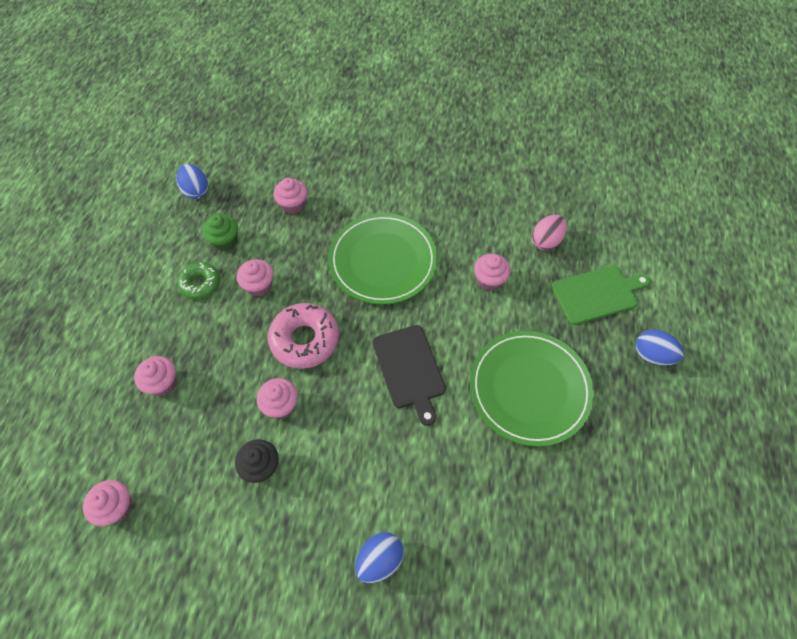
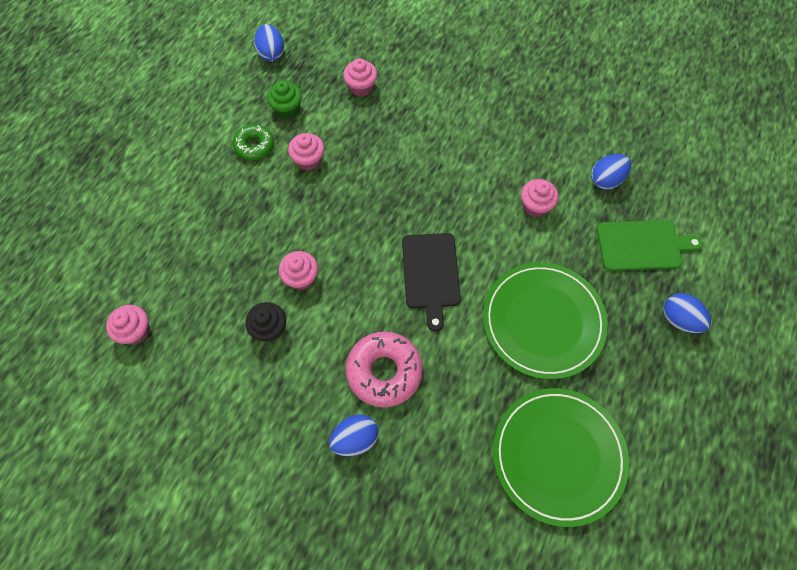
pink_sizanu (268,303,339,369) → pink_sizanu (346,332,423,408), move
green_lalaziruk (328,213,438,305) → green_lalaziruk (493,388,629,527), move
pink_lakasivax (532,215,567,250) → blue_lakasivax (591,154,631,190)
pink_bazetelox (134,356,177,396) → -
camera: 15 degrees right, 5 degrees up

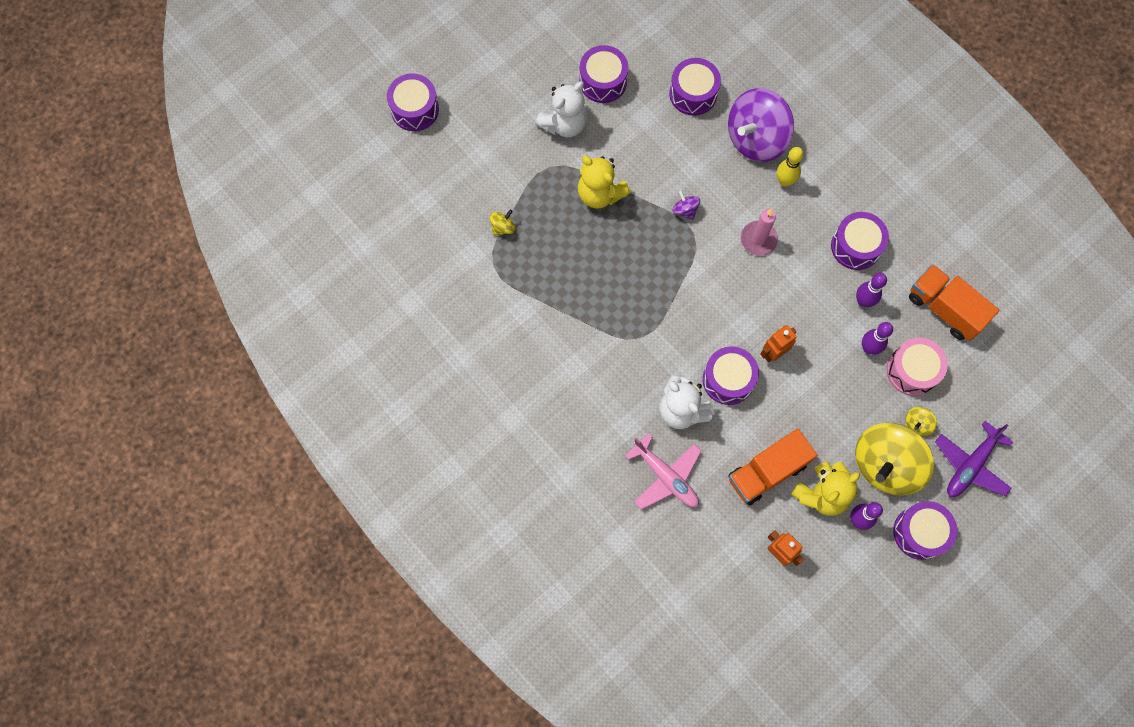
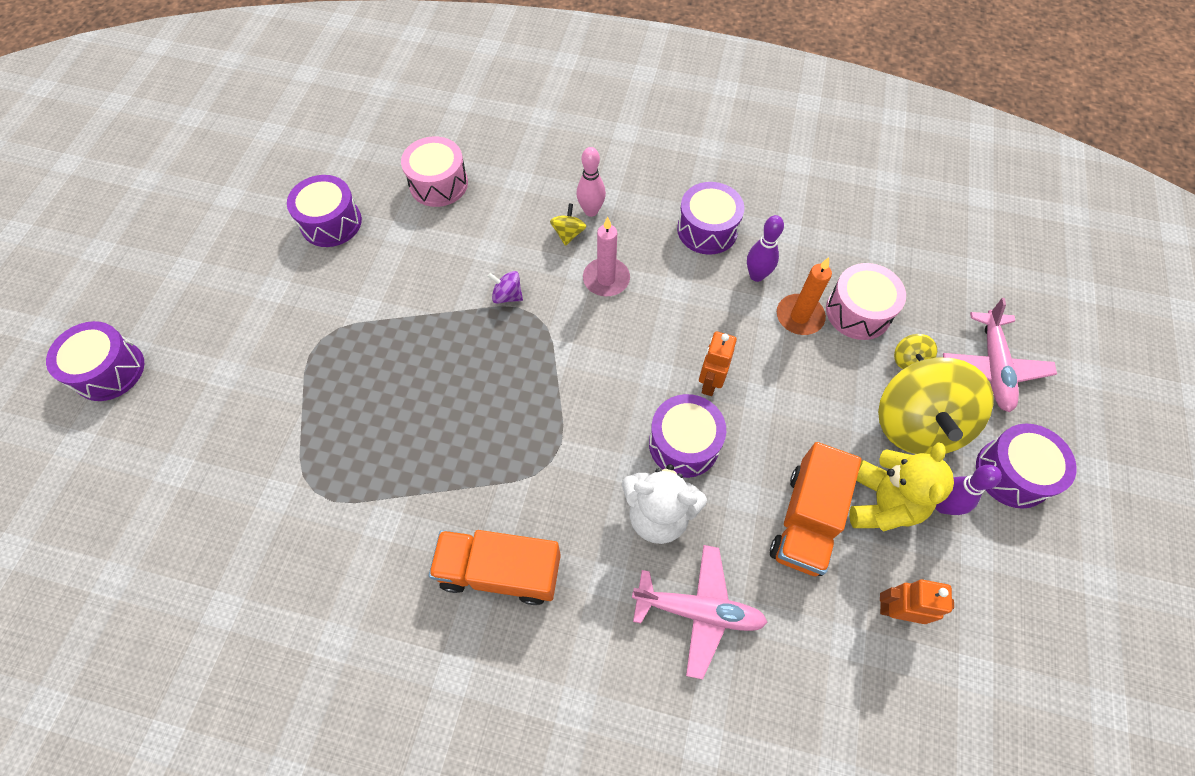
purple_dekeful (669,58,721,116) → pink_dekeful (401,136,468,207)
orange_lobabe (909,264,999,341) → orange_lobabe (429,530,561,605), move
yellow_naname (490,209,516,236) → yellow_naname (550,203,587,246), move
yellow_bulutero (777,147,803,187) → pink_bulutero (576,147,606,217)
purple_bulutero (862,322,893,355) → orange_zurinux (777,257,832,335)
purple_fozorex (935,421,1013,497) → pink_fozorex (943,298,1057,412)
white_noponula (535,82,588,137) → -
yellow_noponula (578,155,631,208) → -
purple_naname (728,88,794,162) → -
camera: 35 degrees left, 10 degrees down

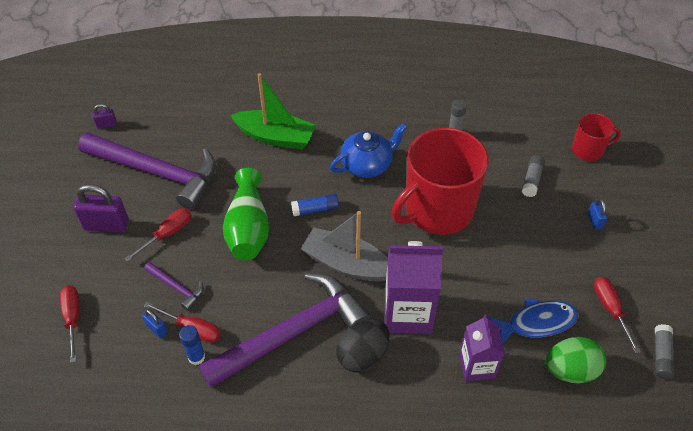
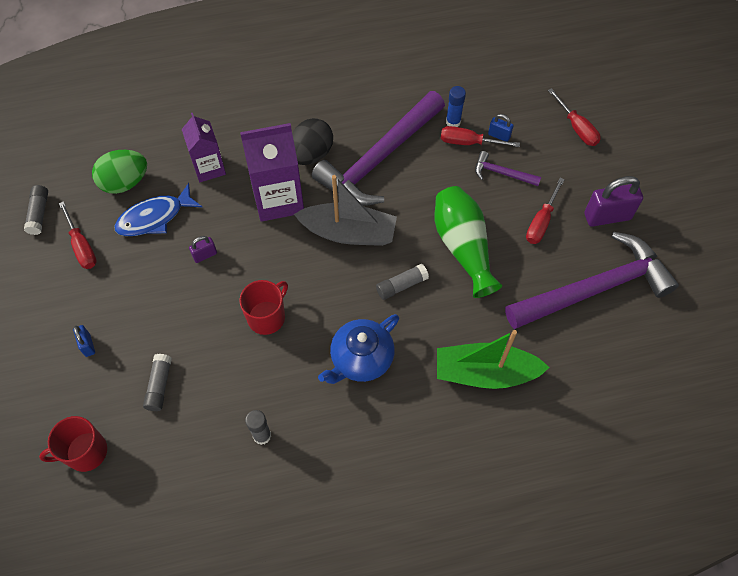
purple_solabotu (93,104,117,129) → purple_solabotu (189,236,217,263), move
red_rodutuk (392,127,489,235) → red_rodutuk (239,280,288,335), x0.48
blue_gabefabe (291,194,339,216) → grey_gabefabe (376,264,429,300)
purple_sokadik (78,132,216,210) → purple_sokadik (505,232,679,329), 150 degrees clockwise
camera: 165 degrees right, 10 degrees up

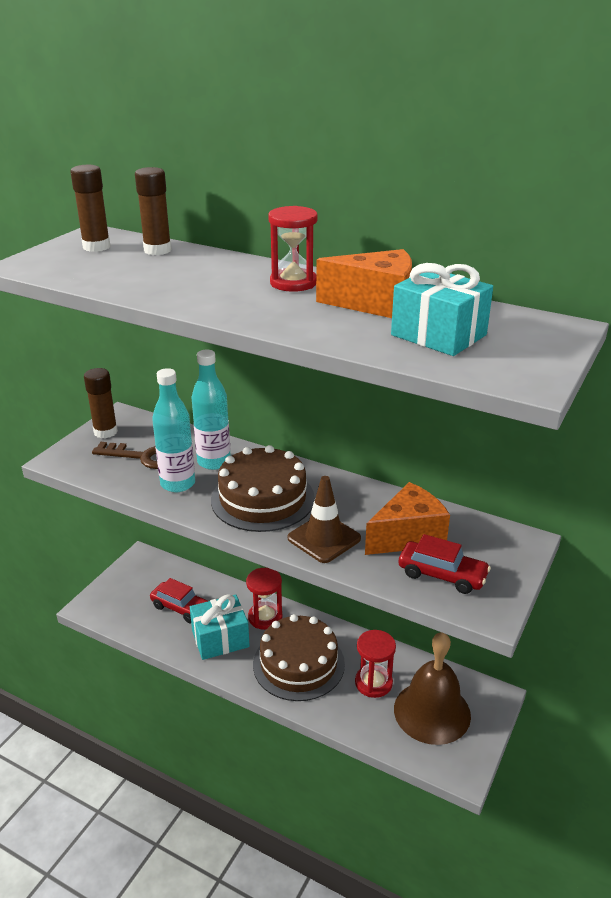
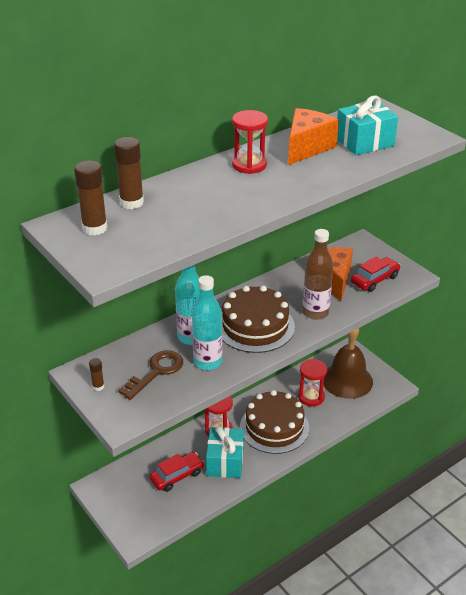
brown_gabefabe (84,368,118,438) → brown_gabefabe (89,358,104,391), x0.54
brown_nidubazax (288,476,361,563) → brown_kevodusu (302,229,333,320)
camera: 65 degrees left, 5 degrees up

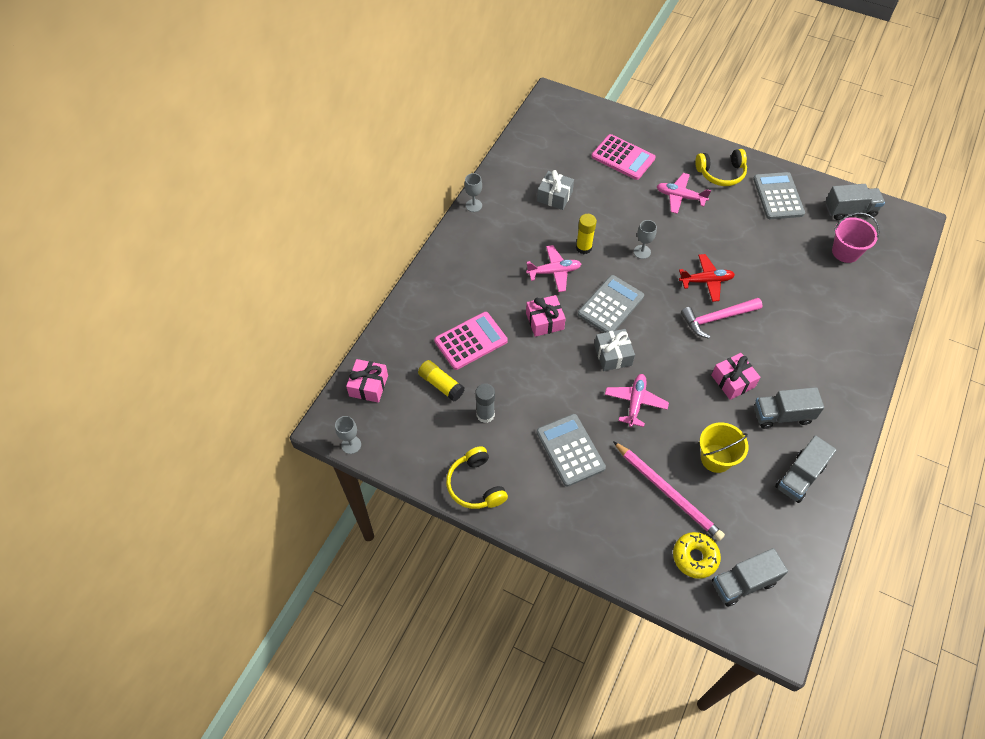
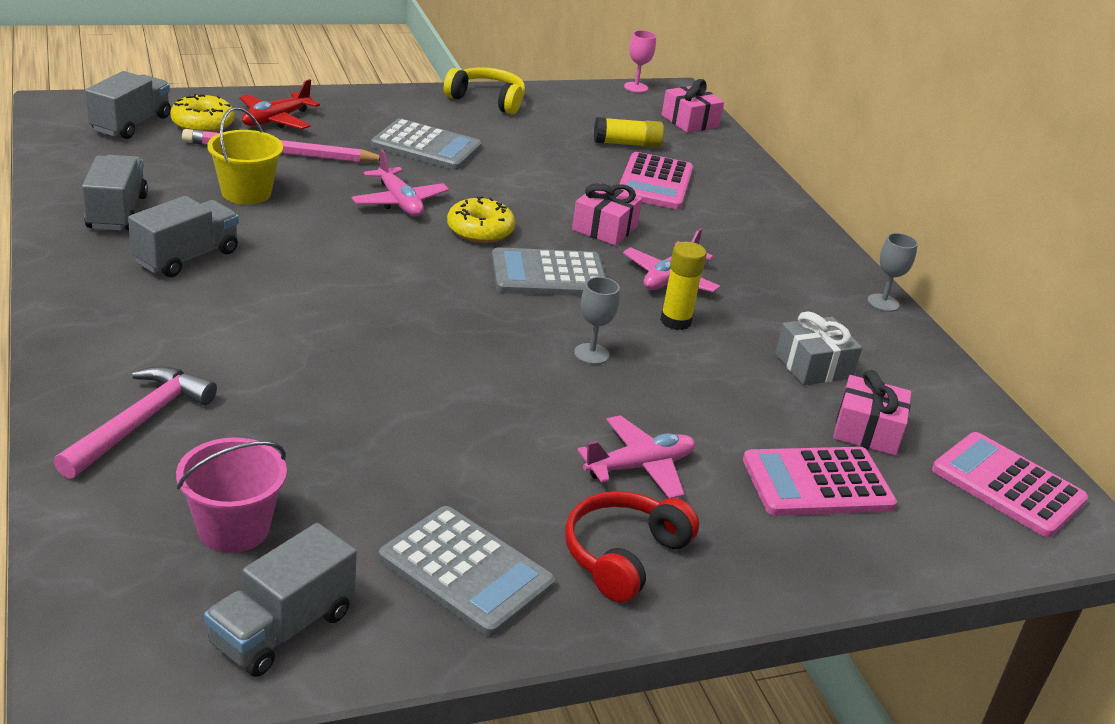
pink_sokadik (681,298,762,339) → pink_sokadik (54,366,217,479), move
red_fozorex (679,254,735,302) → red_fozorex (240,79,320,129), move
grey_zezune (594,329,635,371) → yellow_sizanu (447,196,515,243)
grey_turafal (578,275,644,333) → grey_turafal (492,247,606,296), 90 degrees clockwise
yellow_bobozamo (695,149,747,186) → red_bobozamo (565,491,699,602)
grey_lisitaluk (335,416,361,454) → pink_lisitaluk (624,30,656,93)
pink_zezune (711,353,760,400) → pink_zezune (833,370,911,456), move
- → pink_turafal (932,432,1088,537)
grey_gabefabe (475,383,495,423) → -
camera: 130 degrees right, 25 degrees down

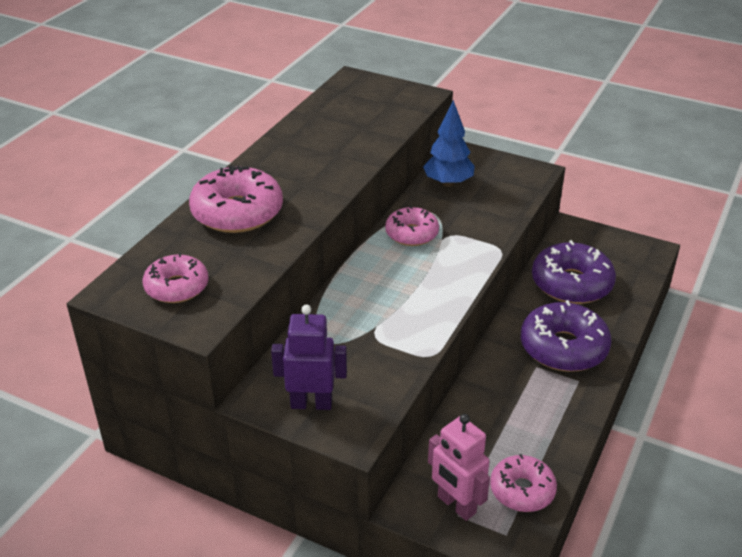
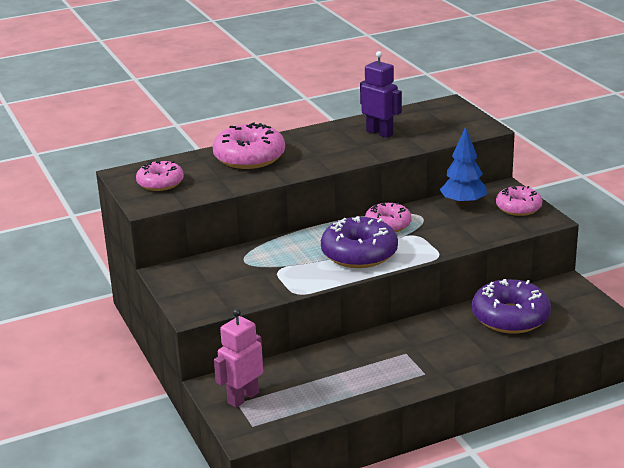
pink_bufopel (428,414,490,521) → pink_bufopel (214,309,263,408), 45 degrees clockwise
purple_sizanu (521,300,612,372) → purple_sizanu (321,216,398,268), move
purple_bufopel (271,305,347,410) → purple_bufopel (360,51,402,138), move
pink_sizanu (490,454,557,512) → pink_sizanu (496,186,542,216), move
camera: 40 degrees right, 10 degrees down

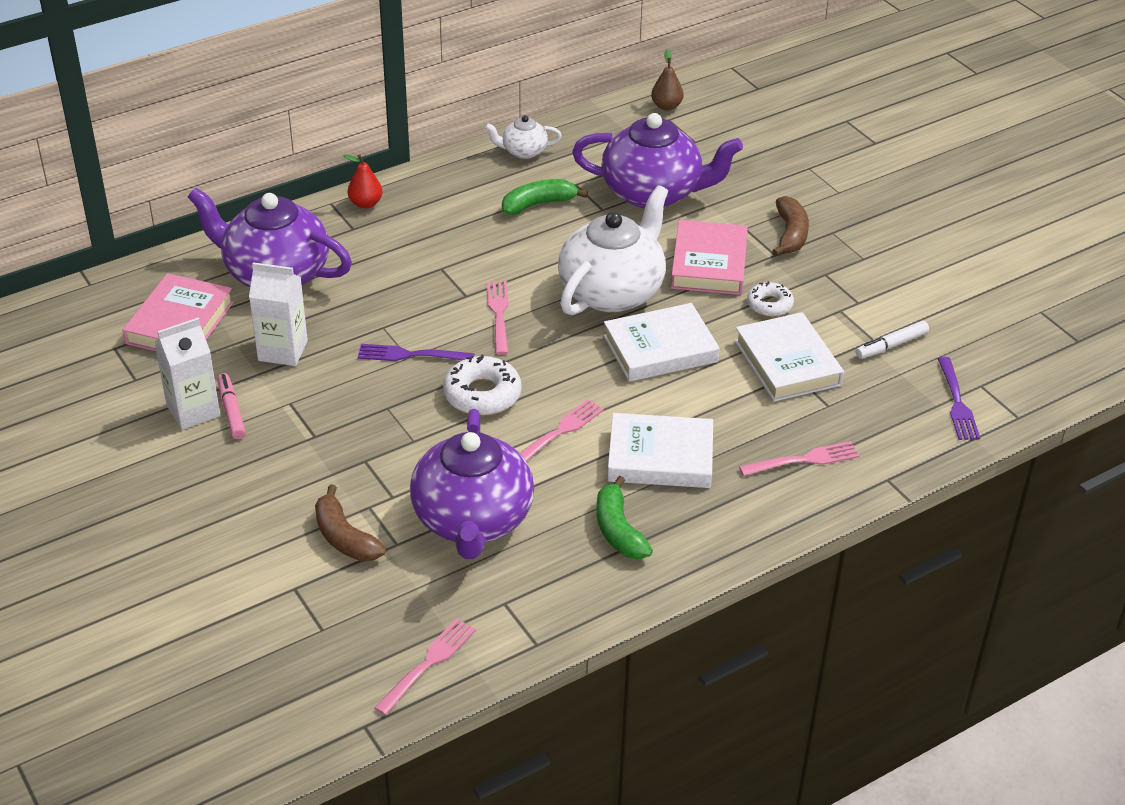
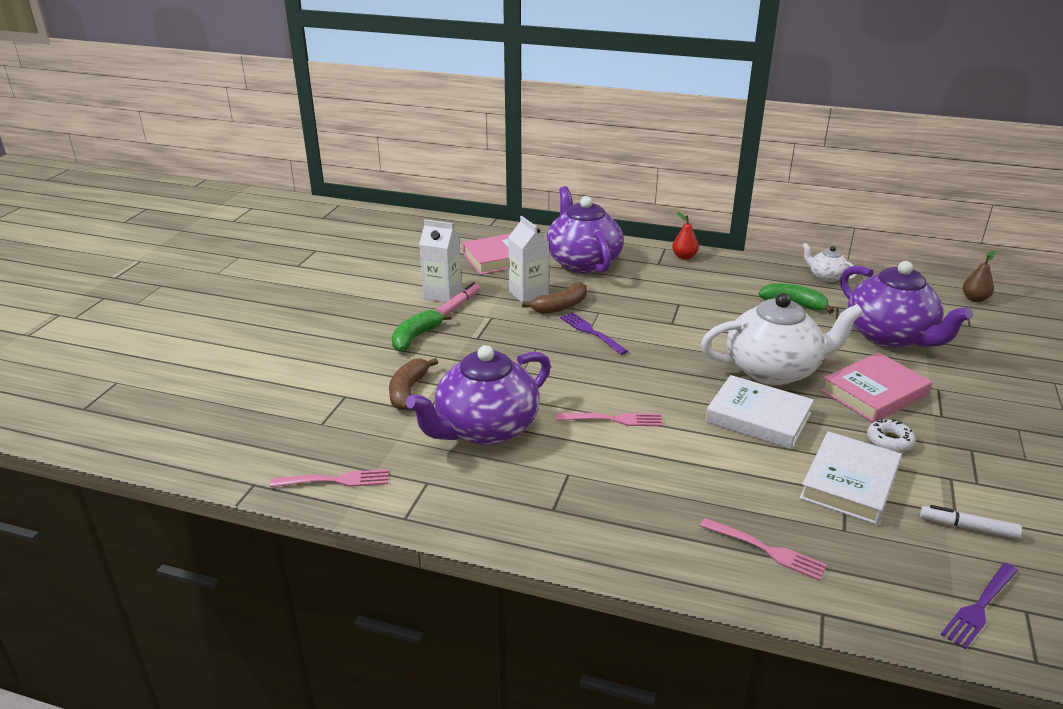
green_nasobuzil (597,476,653,559) → green_nasobuzil (392,310,452,352), move
brown_nasobuzil (772,196,809,256) → brown_nasobuzil (522,282,587,314), move
white_sizanu (443,354,522,416) → -
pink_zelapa (487,281,509,355) → -
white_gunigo (607,413,713,488) → -
camera: 50 degrees right, 10 degrees down

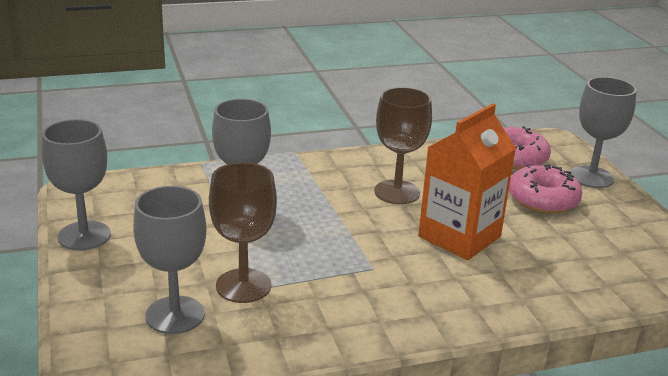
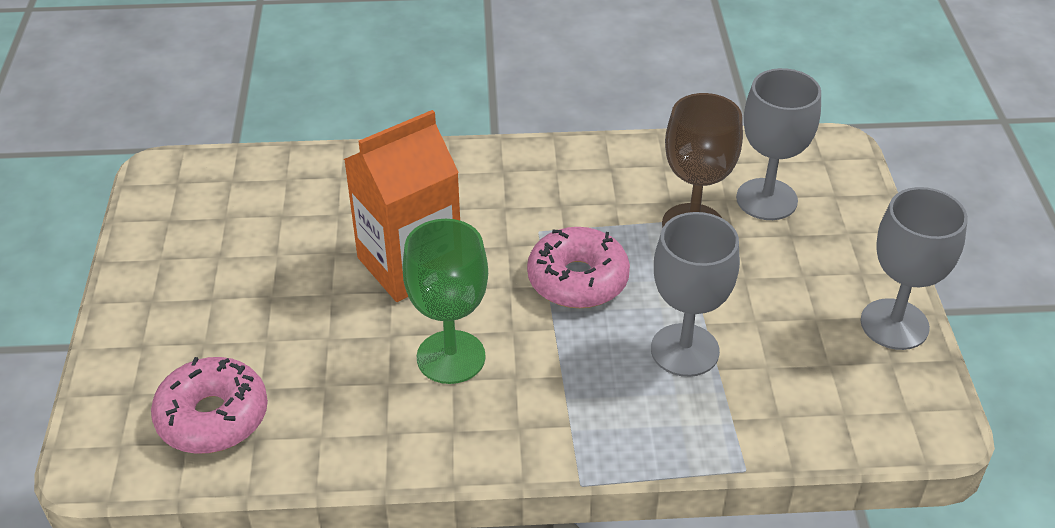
brown_lisitaluk (374,87,432,204) → green_lisitaluk (402,219,488,384)
pink_sizanu (509,164,582,214) → pink_sizanu (527,227,630,308), move
grey_lisitaluk (570,77,637,188) → -
camera: 165 degrees left, 15 degrees up

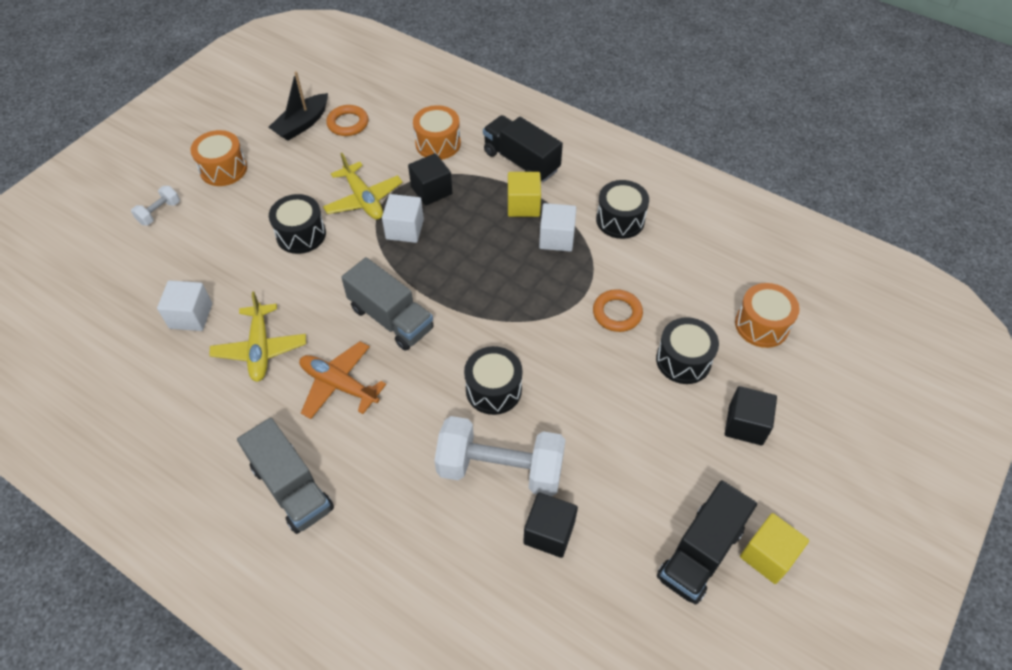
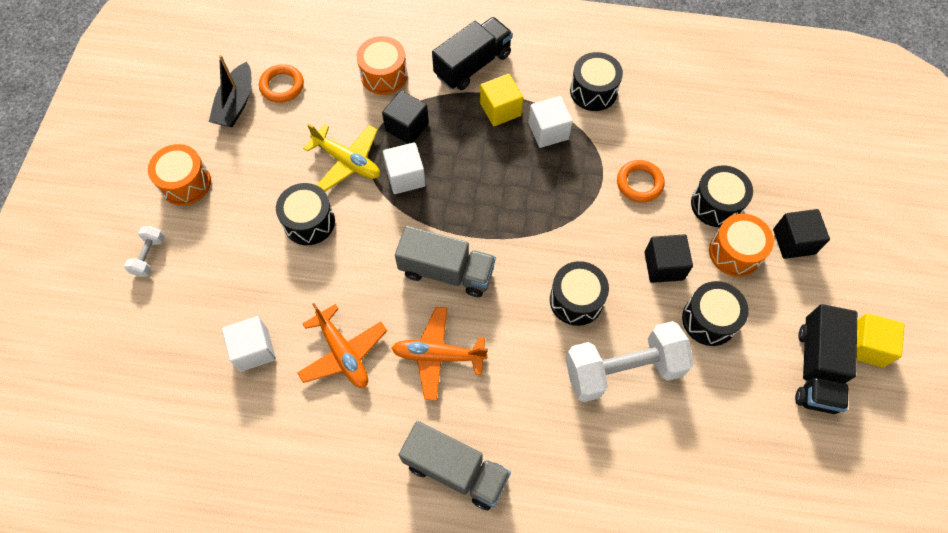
yellow_fozorex (209,291,306,382) → orange_fozorex (297,303,387,388)
black_lobabe (483,115,563,182) → black_lobabe (432,17,513,90), 120 degrees clockwise
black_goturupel (523,493,578,558) → black_goturupel (644,234,693,283), move
- → black_dekeful (682,281,749,346)
orange_dekeful (735,283,800,348) → orange_dekeful (709,214,774,277), move
camera: 25 degrees left, 10 degrees up

